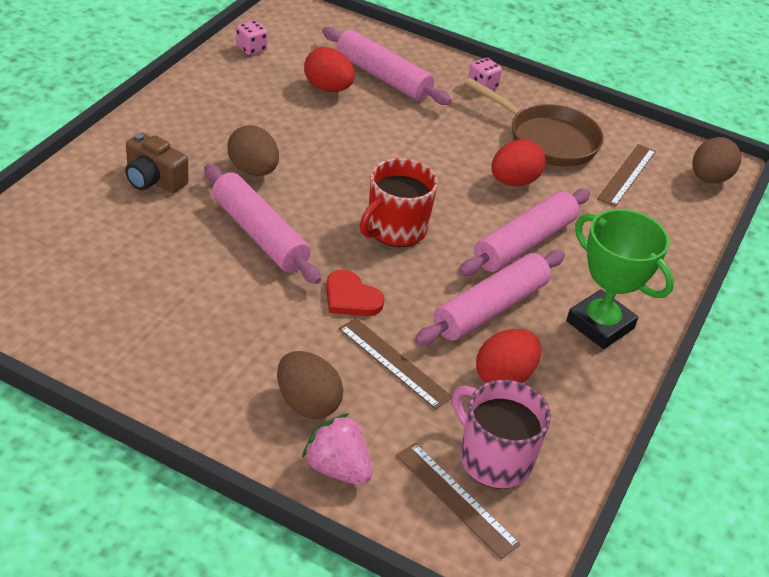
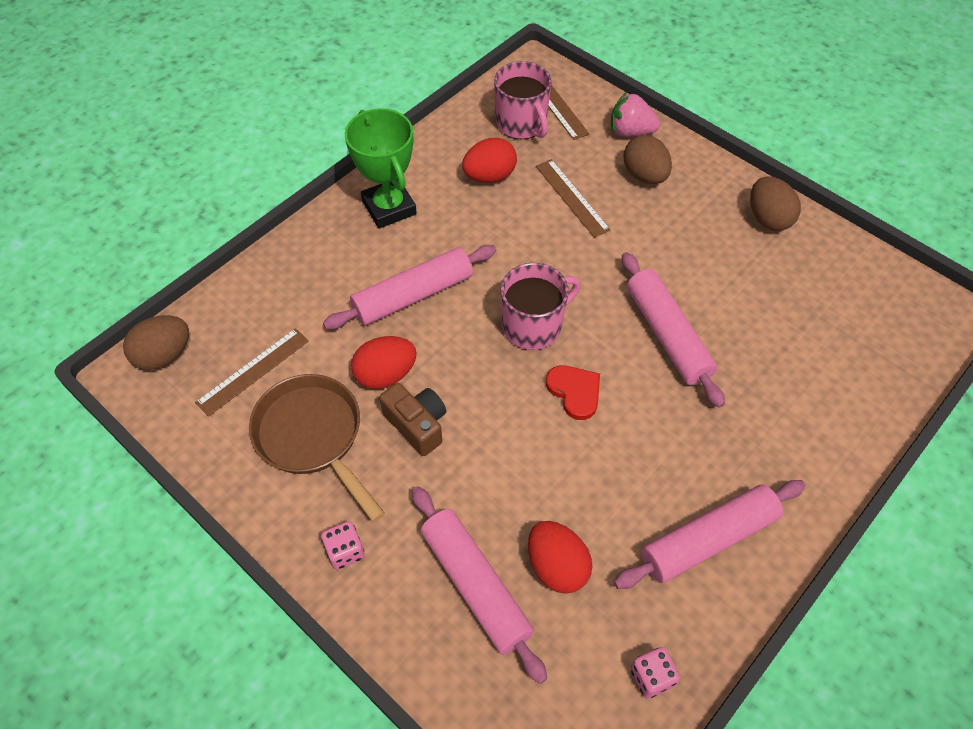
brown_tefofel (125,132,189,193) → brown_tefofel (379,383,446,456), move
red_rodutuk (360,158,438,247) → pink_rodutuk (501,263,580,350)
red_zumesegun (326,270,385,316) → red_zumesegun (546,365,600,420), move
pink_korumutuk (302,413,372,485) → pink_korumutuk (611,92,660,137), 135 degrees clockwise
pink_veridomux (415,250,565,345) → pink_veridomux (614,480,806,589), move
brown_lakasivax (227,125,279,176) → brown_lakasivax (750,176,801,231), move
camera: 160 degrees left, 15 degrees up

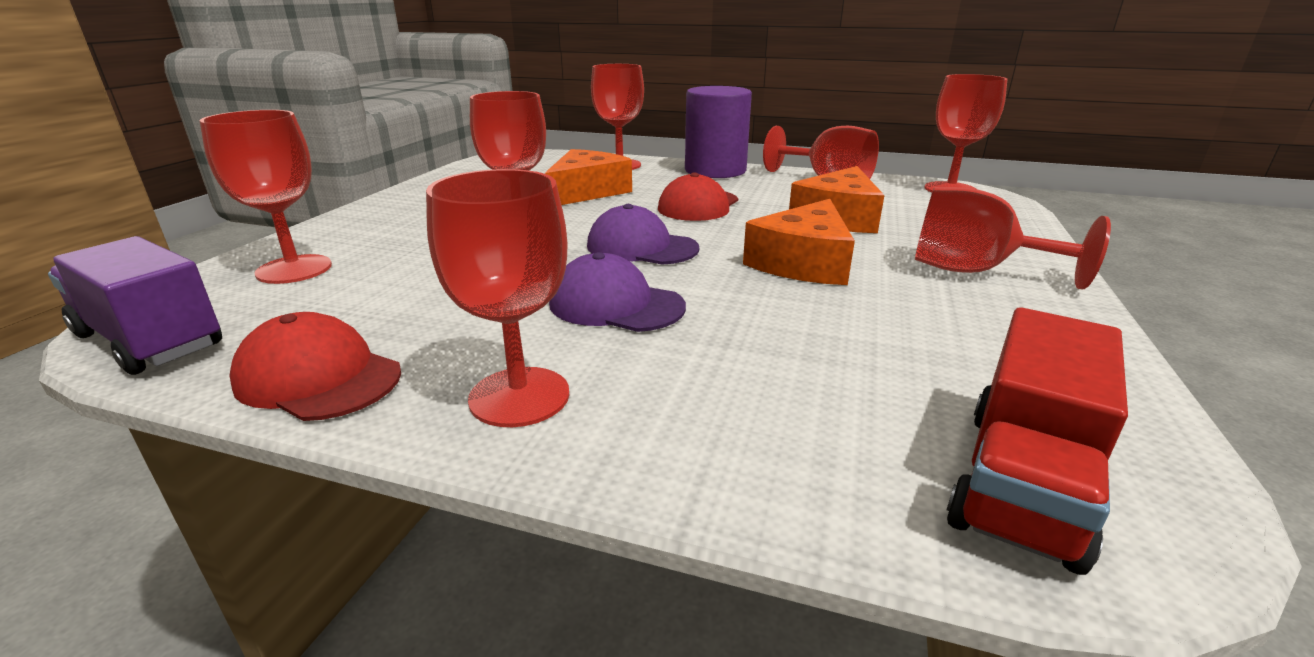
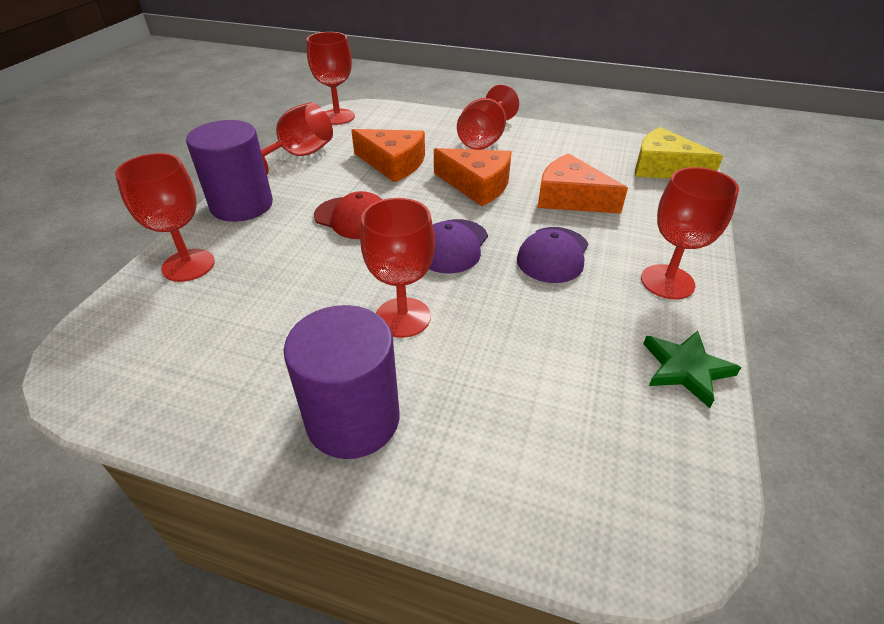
- → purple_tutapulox (284,305,399,459)
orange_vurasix (545,149,632,205) → orange_vurasix (538,153,628,214), move
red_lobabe (947,307,1128,575) → yellow_vurasix (635,127,723,179)
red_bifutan (229,312,401,421) → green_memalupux (643,331,741,408)
purple_lobabe (48,236,222,375) → -
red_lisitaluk (200,110,332,284) → -
camera: 90 degrees left, 15 degrees up

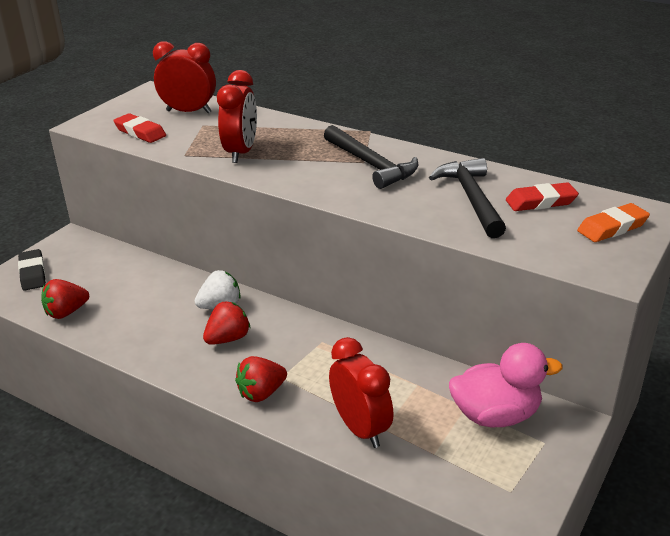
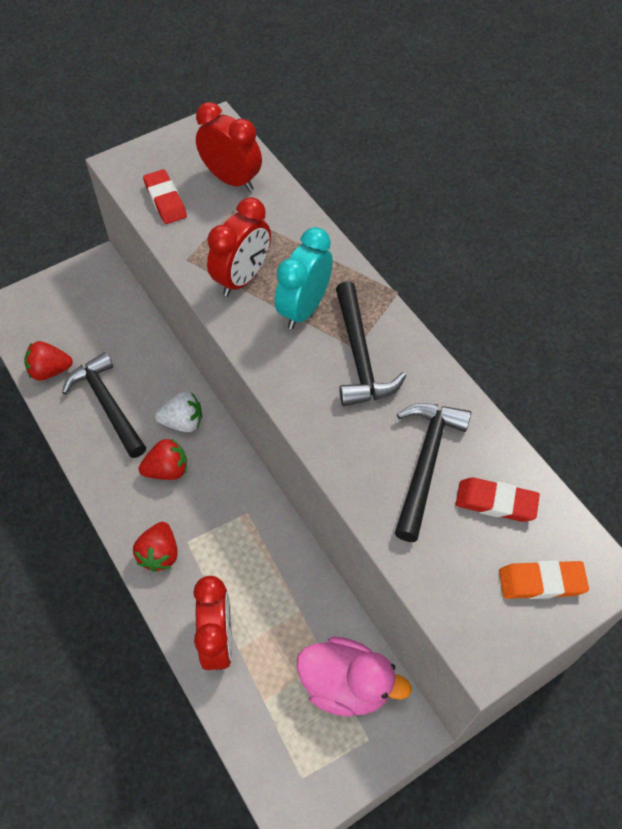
- → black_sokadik (62,352,146,458)
red_korumutuk (235,356,287,402) → red_korumutuk (133,522,178,572), 75 degrees counterclockwise
- → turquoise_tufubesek (275,227,333,329)
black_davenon (18,249,46,291) → -
camera: 25 degrees right, 25 degrees up

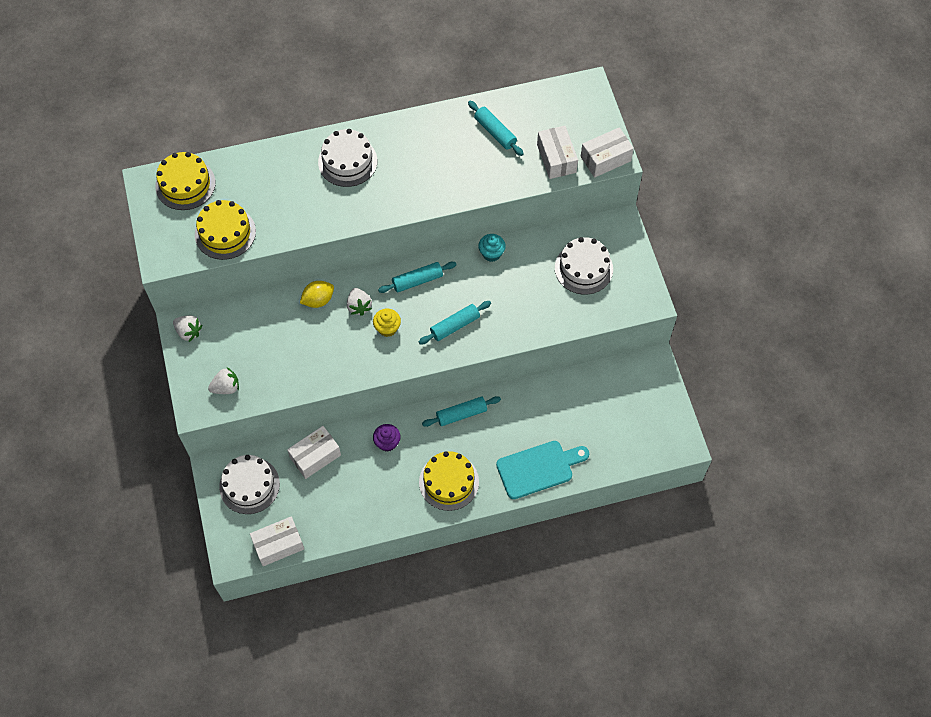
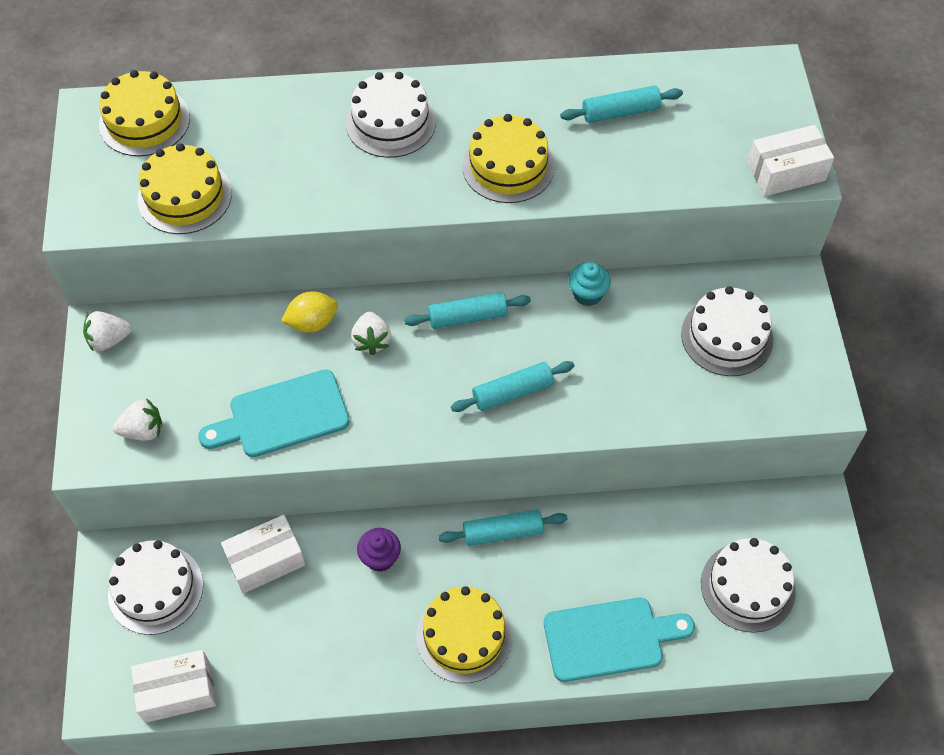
white_korumutuk (173,315,202,342) → white_korumutuk (83,311,132,351), 120 degrees clockwise
- → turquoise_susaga (198,369,350,457)
- → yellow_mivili (462,114,555,203)
turquoise_veridomux (468,101,524,156) → turquoise_veridomux (560,85,683,123), 75 degrees counterclockwise
- → white_mivili (701,538,796,633)
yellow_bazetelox (373,308,401,337) → -
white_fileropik (537,126,578,179) → -
camera: 10 degrees right, 5 degrees down

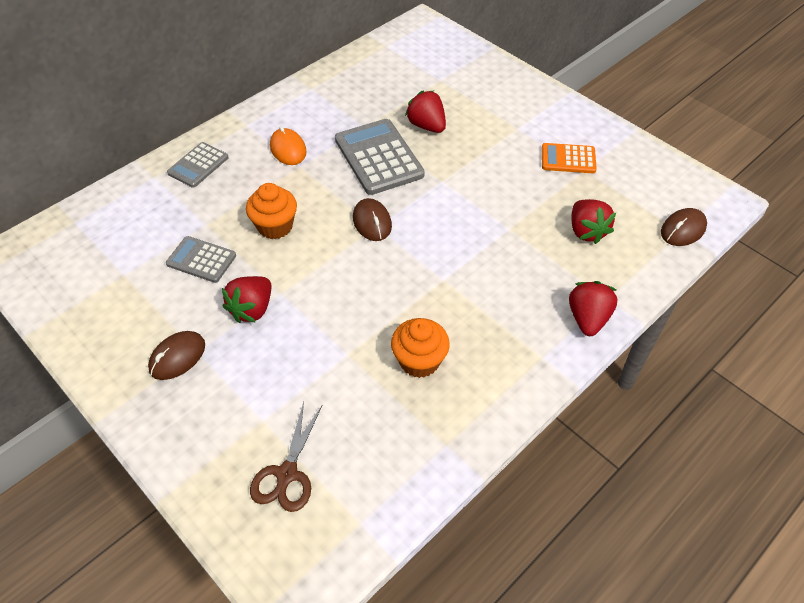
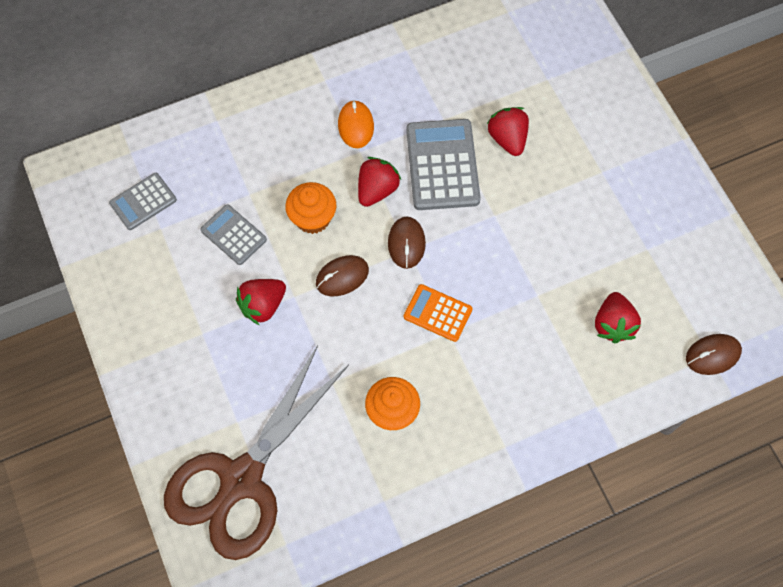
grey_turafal (167,142,229,188) → grey_turafal (109,173,177,230), move
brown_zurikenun (250,402,322,512) → brown_zurikenun (164,345,349,560), x2.18
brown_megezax (148,331,205,380) → brown_megezax (316,255,369,296), move
red_korumutuk (569,281,618,336) → red_korumutuk (358,157,401,207), move
orange_turafal (542,143,597,173) → orange_turafal (404,284,472,342), move
camera: 20 degrees right, 15 degrees up

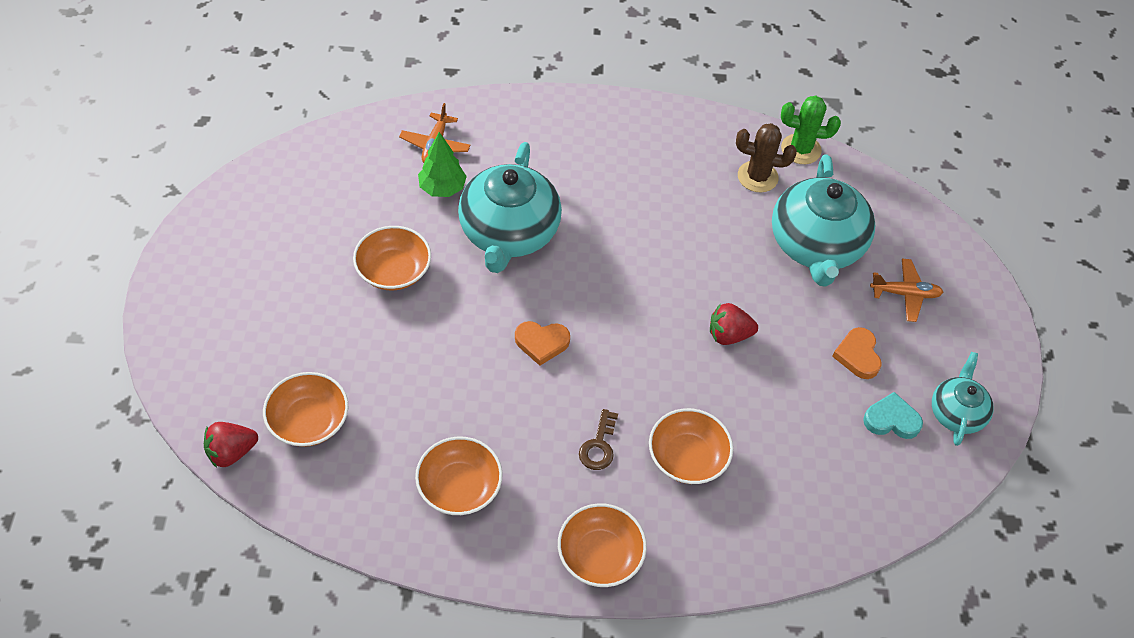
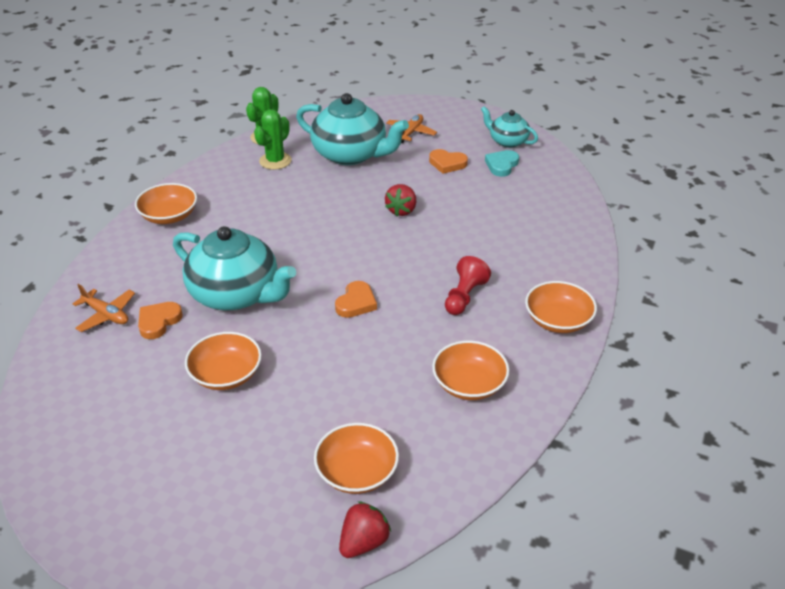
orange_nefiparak (649,408,733,484) → orange_nefiparak (135,183,197,224), move
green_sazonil (418,132,467,197) → orange_zumesegun (138,302,183,339)
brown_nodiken (736,123,797,192) → green_nodiken (254,109,291,170)
red_korumutuk (204,422,258,468) → red_korumutuk (339,501,391,558), 135 degrees counterclockwise
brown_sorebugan (579,409,618,470) → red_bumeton (445,256,491,315)
camera: 65 degrees left, 15 degrees down

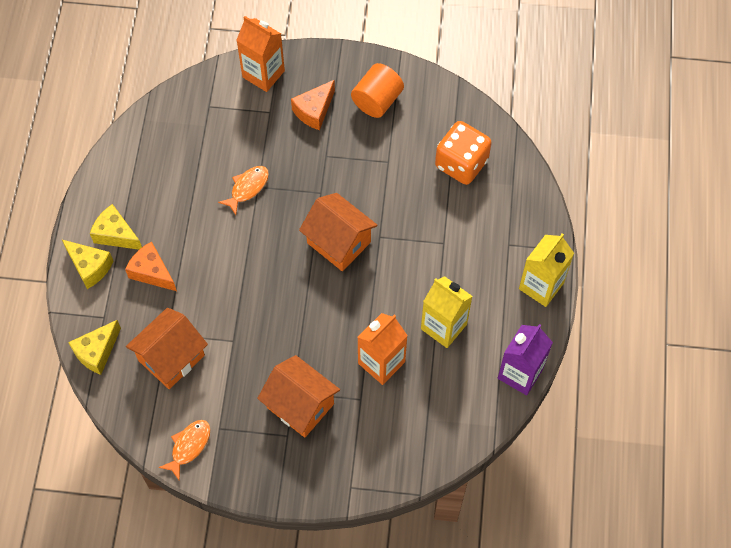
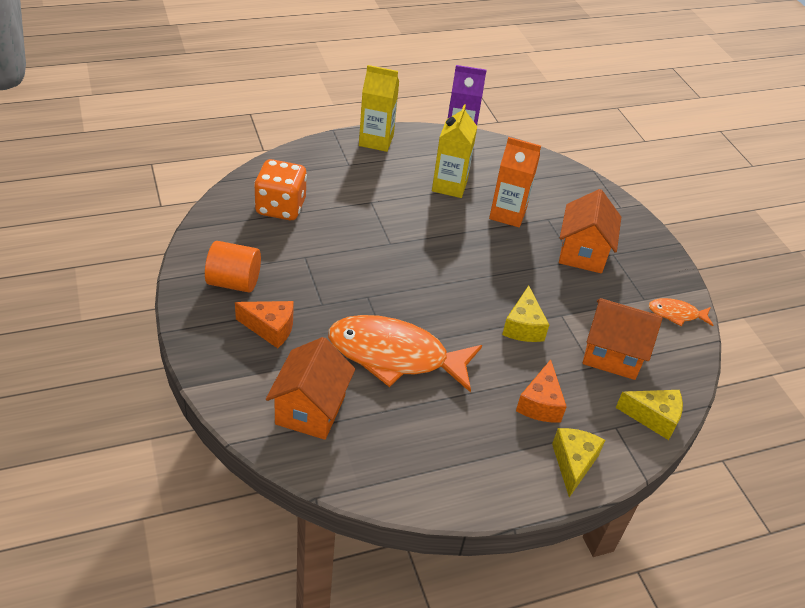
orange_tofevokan (299,193,378,271) → orange_tofevokan (266,337,355,440), move
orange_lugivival (218,166,269,215) → orange_lugivival (328,315,482,392), x2.19
yellow_vurasix (90,204,142,250) → yellow_vurasix (502,286,549,342), move
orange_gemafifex (236,16,285,92) → -
camera: 120 degrees left, 20 degrees down

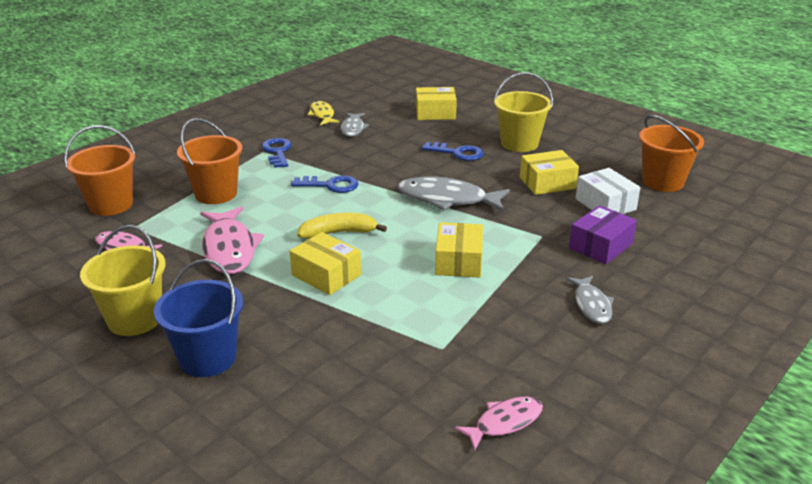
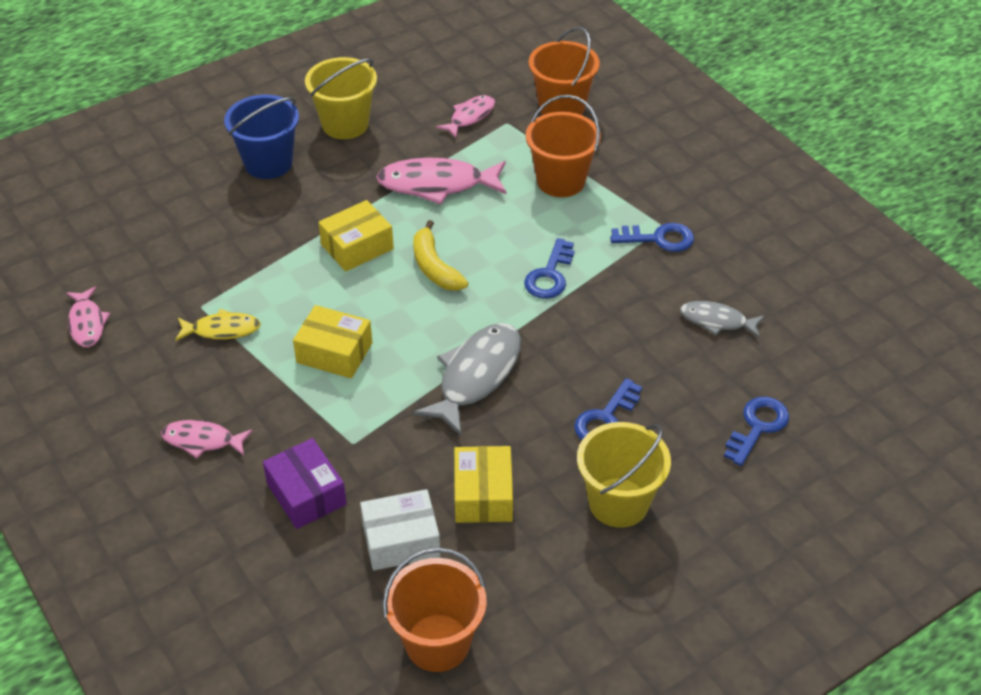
grey_lugivival (566,276,614,324) → pink_lugivival (161,420,253,458)
yellow_lugivival (308,101,340,125) → yellow_lugivival (175,309,261,341), move
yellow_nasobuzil (297,213,387,239) → yellow_nasobuzil (413,220,468,291), 150 degrees clockwise
yellow_fileropik (416,87,457,120) → blue_sorebugan (724,397,789,466)
camera: 105 degrees right, 15 degrees up

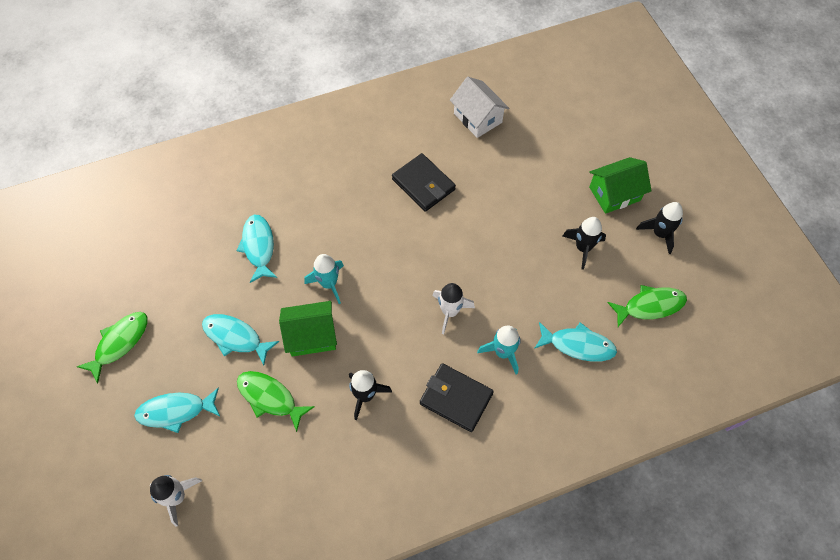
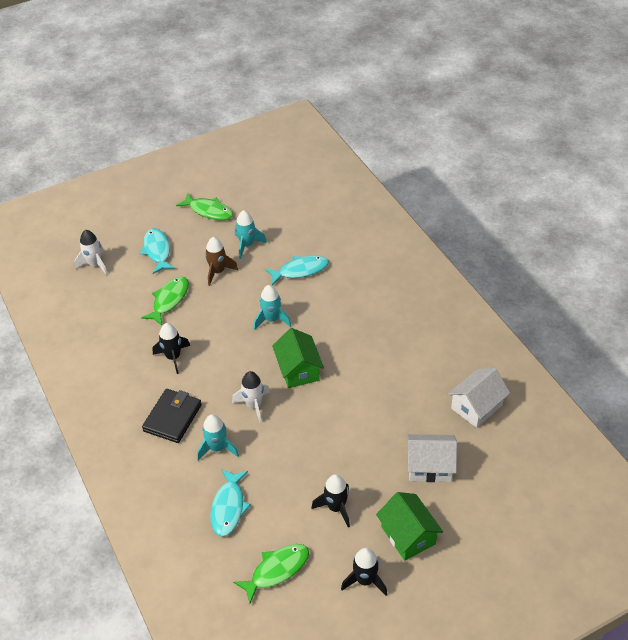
turquoise_lugivival (202,314,279,365) → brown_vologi (205,237,238,286)
green_lugivival (607,285,687,327) → green_lugivival (233,544,309,603), 105 degrees counterclockwise
- → turquoise_vologi (235,210,267,259)
green_tofevokan (279,301,337,357) → green_tofevokan (272,328,324,388), move
- → white_tofevokan (407,434,457,482)
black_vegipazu (392,153,456,212) → -
camera: 85 degrees right, 15 degrees down

